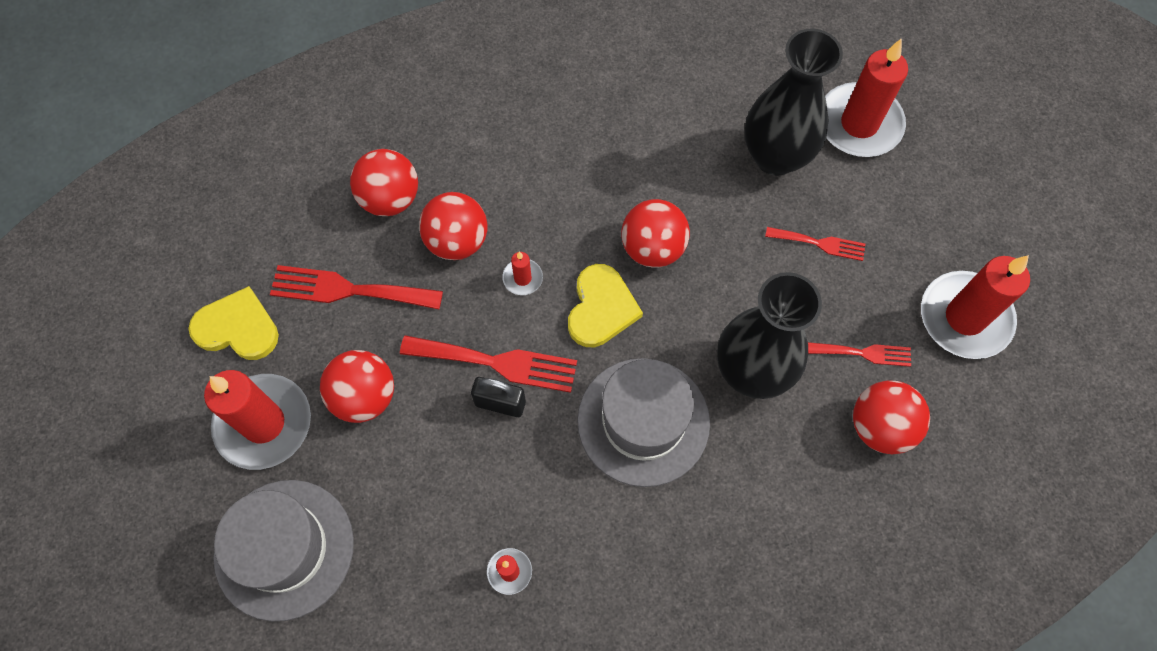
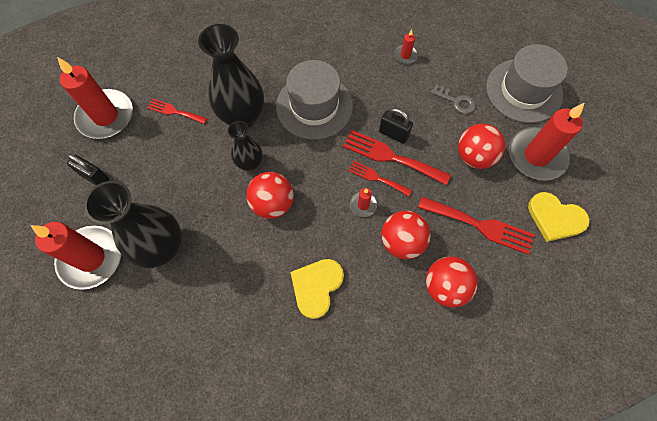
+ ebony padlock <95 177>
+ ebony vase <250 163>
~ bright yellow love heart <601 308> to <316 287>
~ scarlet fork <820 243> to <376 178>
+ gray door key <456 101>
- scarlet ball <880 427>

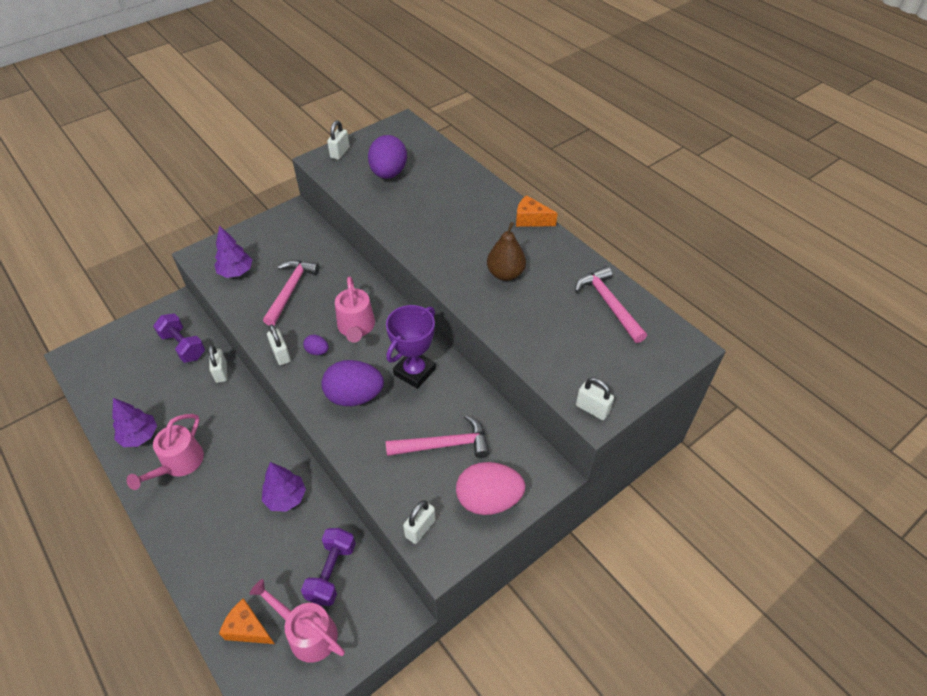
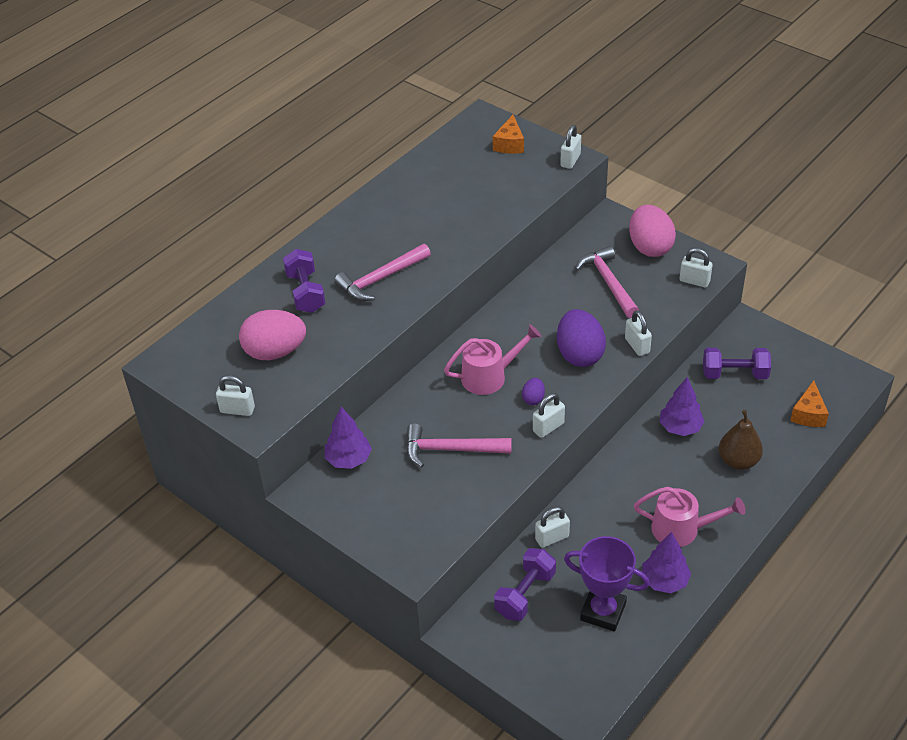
~ purple egg <388 173> to rosy egg <275 352>
+ purple free weight <305 292>
~ purple tree <236 272> to <348 459>
~ rosy carpenter's hammer <609 304> to <380 279>
~ orange-coloured cheese <531 219> to <509 144>
~ purple prize cup <414 372> to <603 611>
+ pure white padlock <637 345>
~ brown toy pear <505 274> to <738 461>
- rosy sprinkling can <307 632>

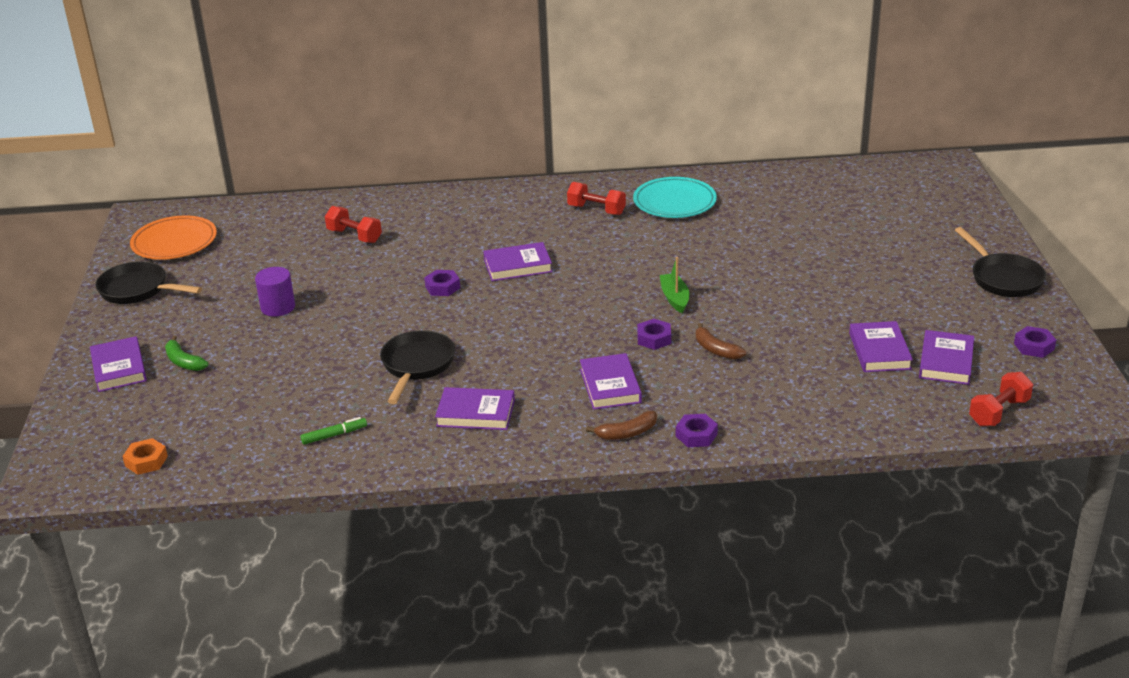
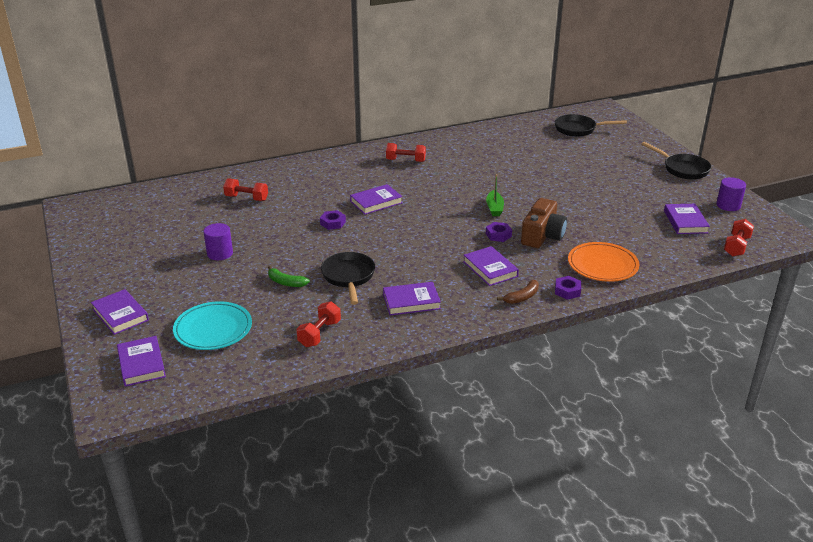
~ purple hardback <879 351> to <141 364>
~ turquoise flat dish <674 202> to <213 329>
~ leaf-green banana <184 361> to <286 282>
~ leaf-green marker pen <334 435> to scarlet free weight <319 334>
~ leaf-green boat <675 298> = <494 208> 150 degrees counterclockwise
~ brown banana <716 349> to brown camera <542 236>
~ ebony pan <138 290> to <578 129>
~ orange-coloured flat dish <174 242> to <602 265>
~ purple hexagon nut <1034 346> to purple cylinder <728 205>
- orange-coloured hexagon nut <146 461>

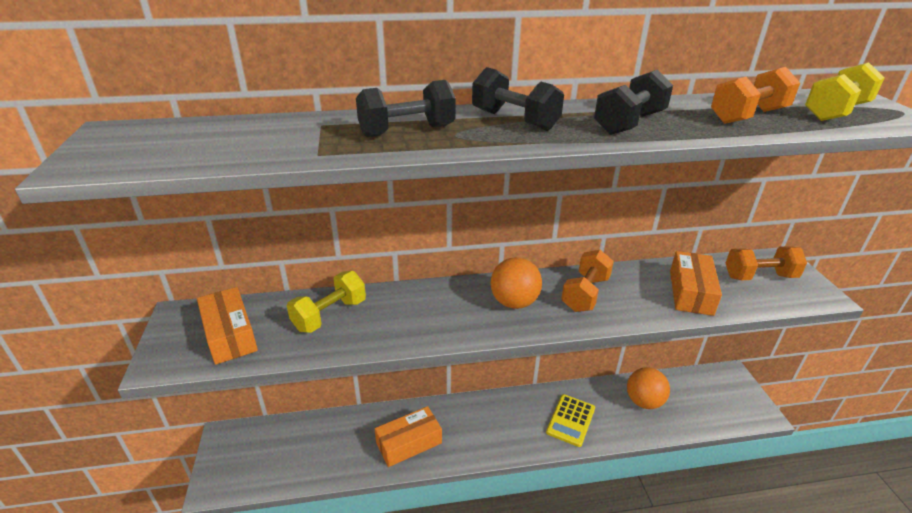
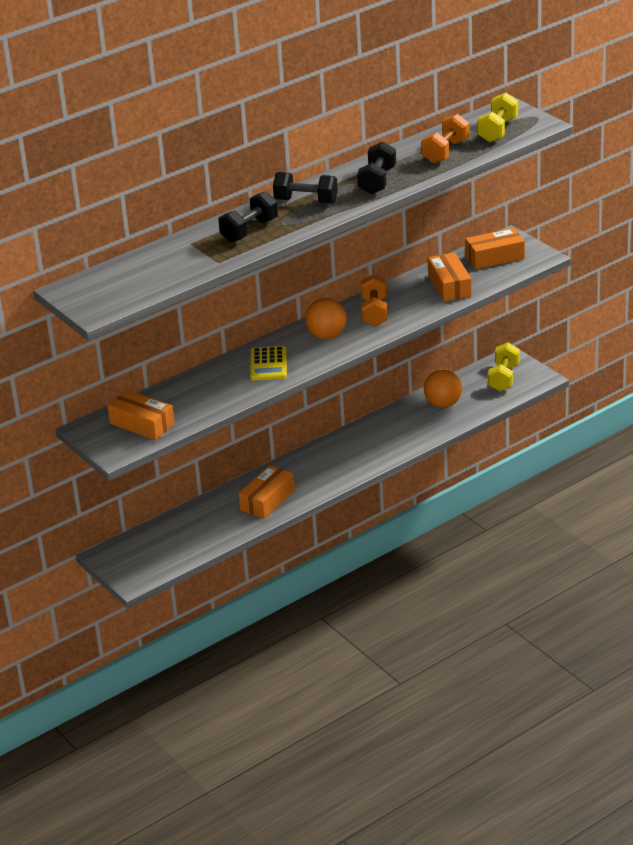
~ bright yellow calculator <570 420> to <268 364>
~ orange-coloured free weight <759 276> to orange-coloured parcel <495 257>
~ bright yellow free weight <330 315> to <503 378>

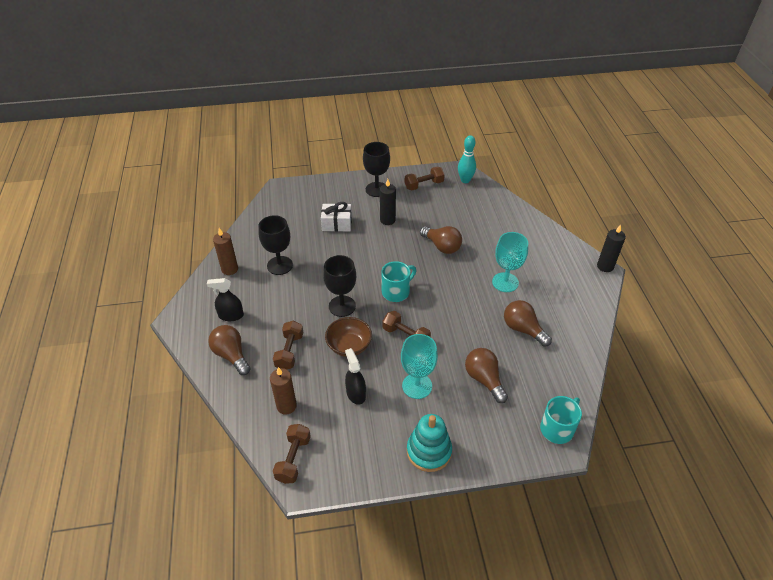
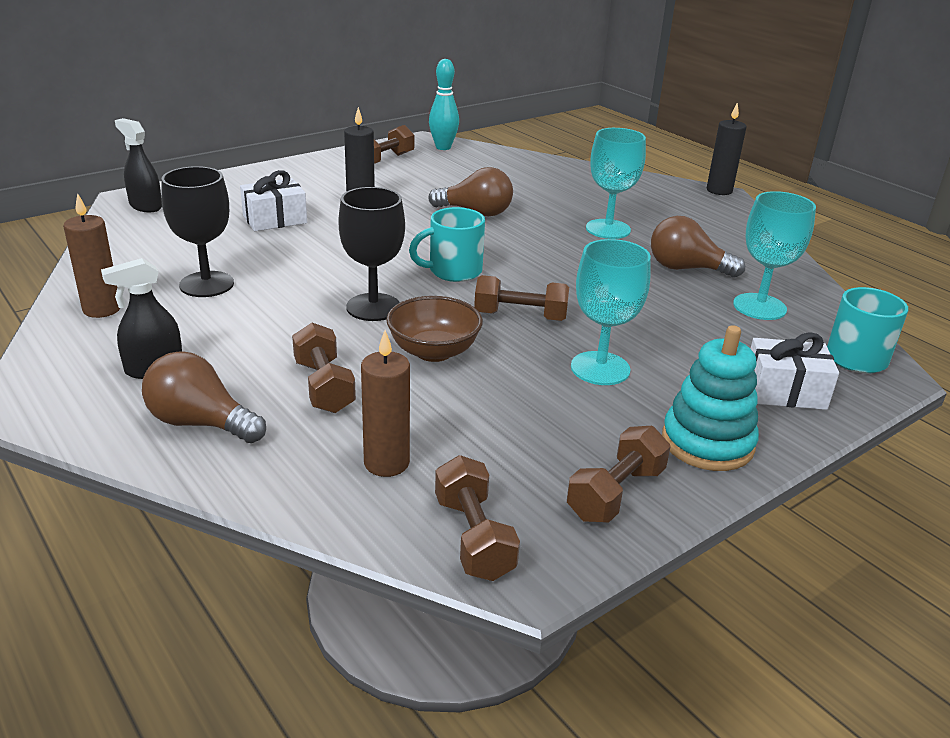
~ ebony spray bottle <356 393> to <145 206>
~ turquoise mug <396 291> = <453 271> 135 degrees counterclockwise
+ brown free weight <616 493>
+ turquoise goblet <759 307>
+ pure white wrapped gift <784 391>
- ebony goblet <376 189>
- brown light bulb <484 379>

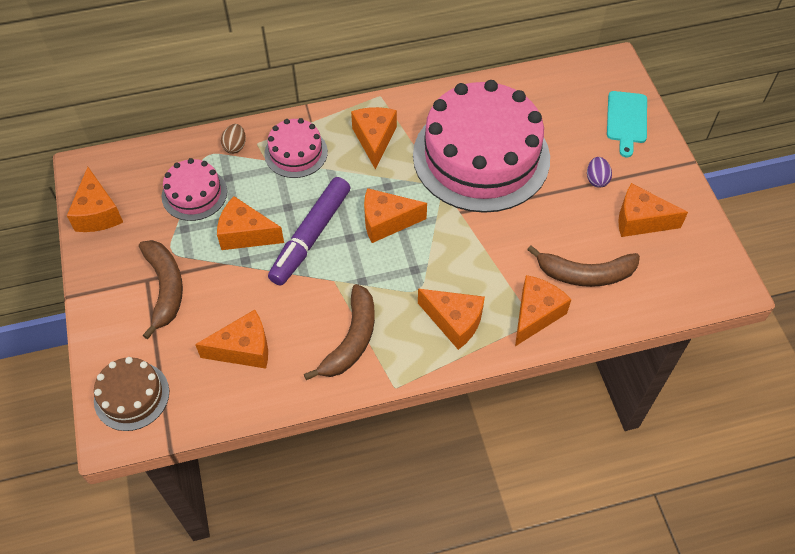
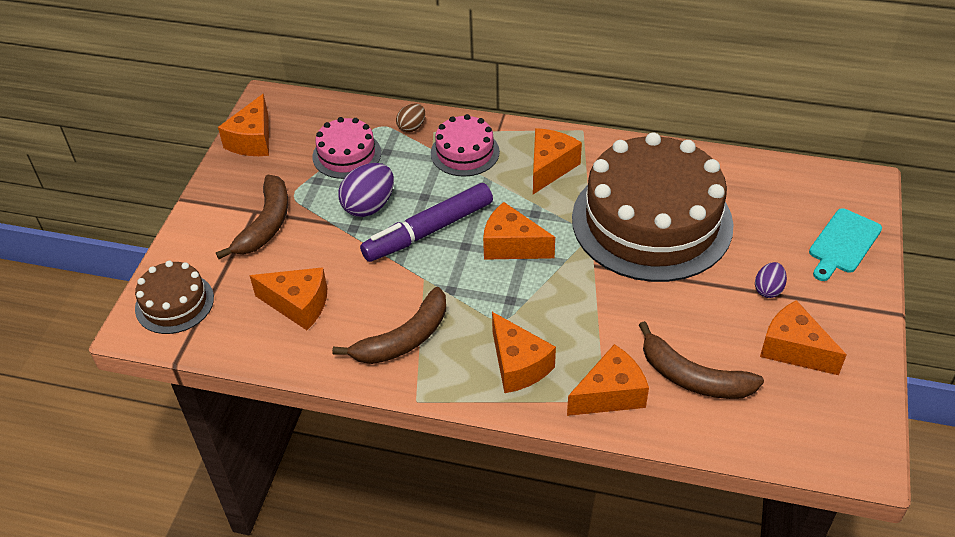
~ orange-coloured cheese <245 234> to purple egg <369 206>
~ rosy gateau <481 156> to brown gateau <652 221>

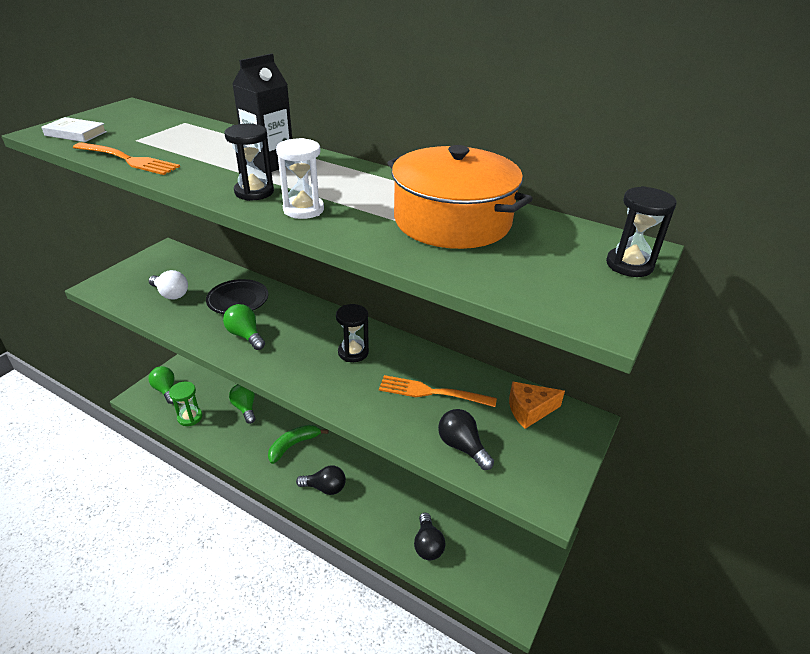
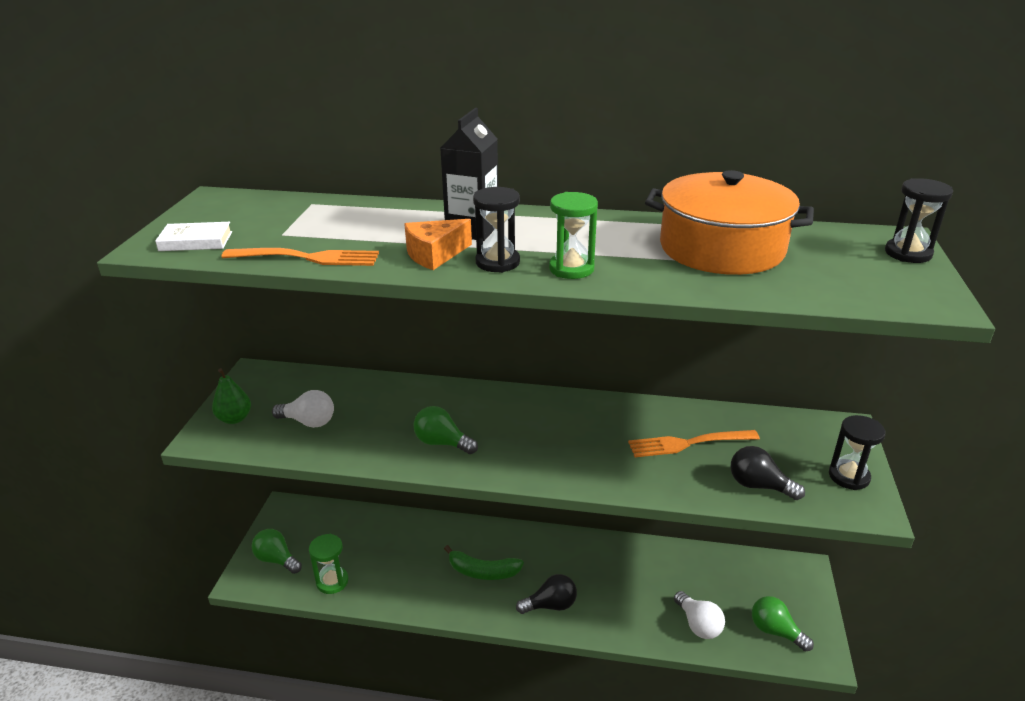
+ leaf-green toy pear <234 418>
~ orange-coloured cheese <529 410> to <435 255>
~ leaf-green banana <293 445> = <483 571> 105 degrees counterclockwise
~ pure white sandglass <303 210> to leaf-green sandglass <571 269>
~ ebony light bulb <427 545> to pure white light bulb <698 624>
~ leaf-green light bulb <245 408> to <775 631>
~ ebony sandglass <353 352> to <849 476>
- ebony flat dish <238 300>

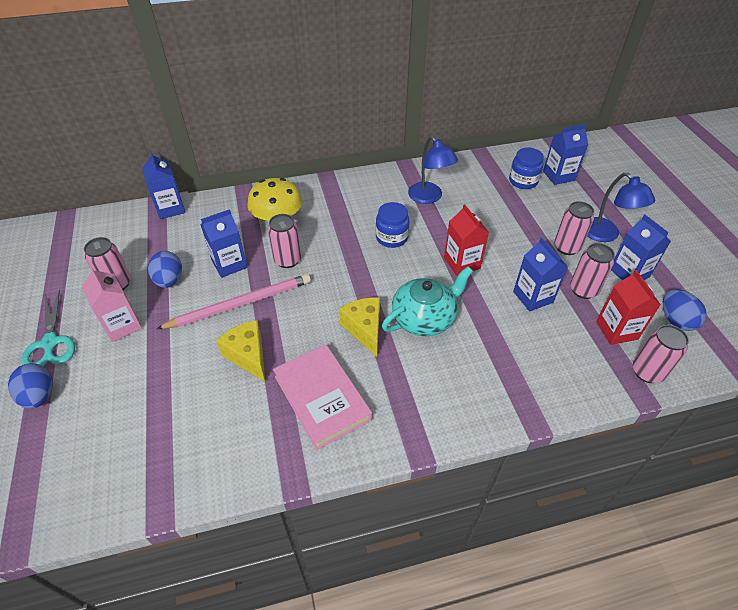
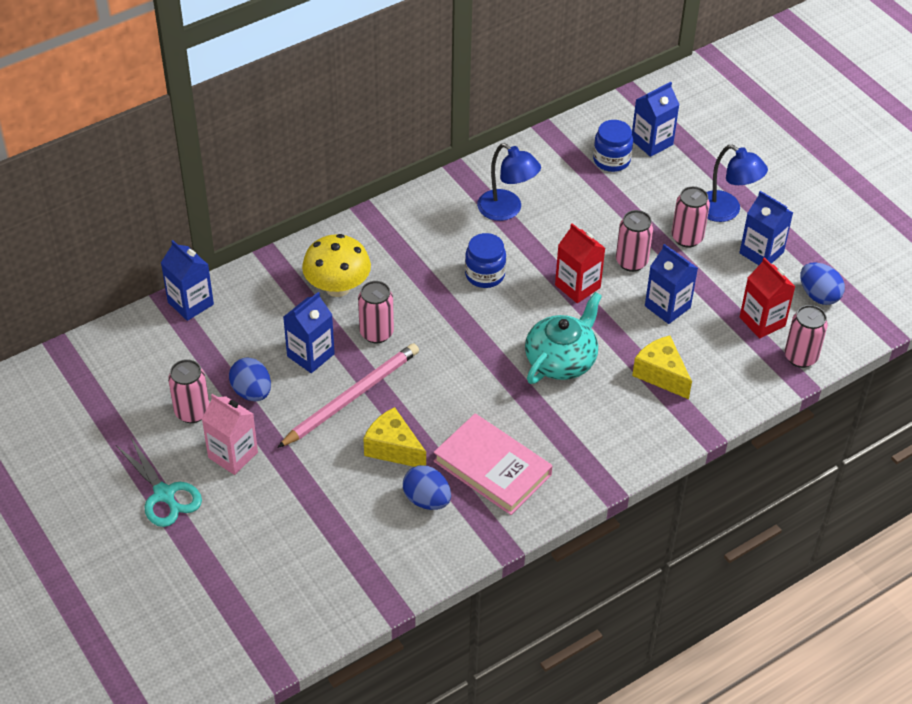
~ royal blue egg <40 396> to <427 500>
~ rosy soda can <583 290> to <631 262>
~ bright yellow cheese <364 329> to <661 374>

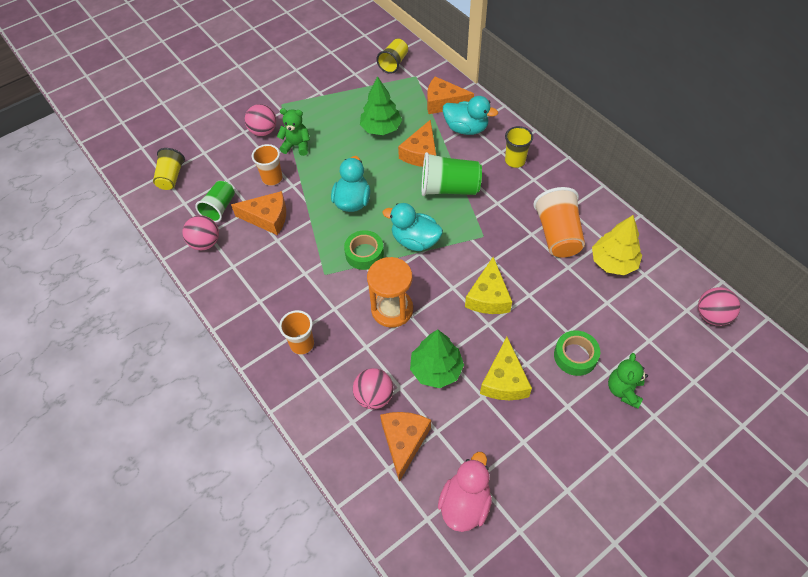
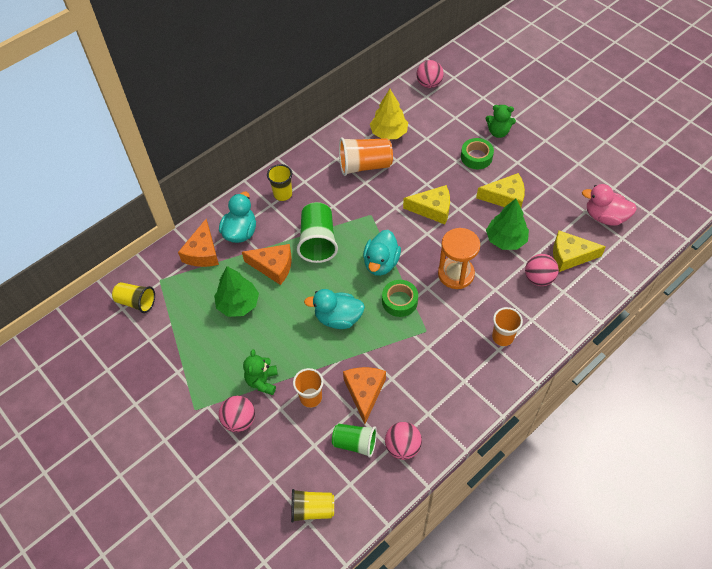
~ orange-coloured cheese <404 441> to bright yellow cheese <570 256>

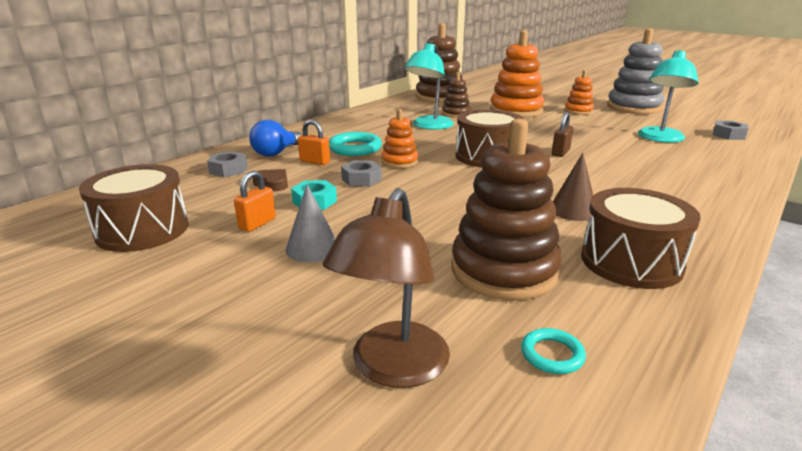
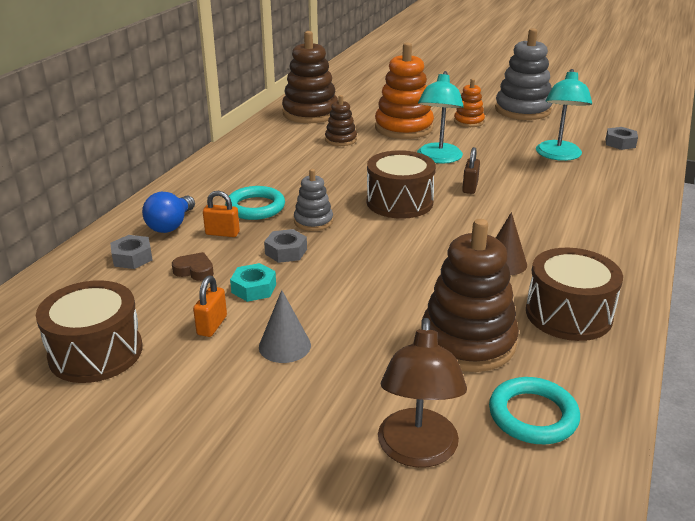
~ orange-coloured stacking toy <399 162> to gray stacking toy <313 221>
~ turquoise lamp <429 126> to <438 158>
~ turquoise hoop <552 354> = <533 415> x1.77

